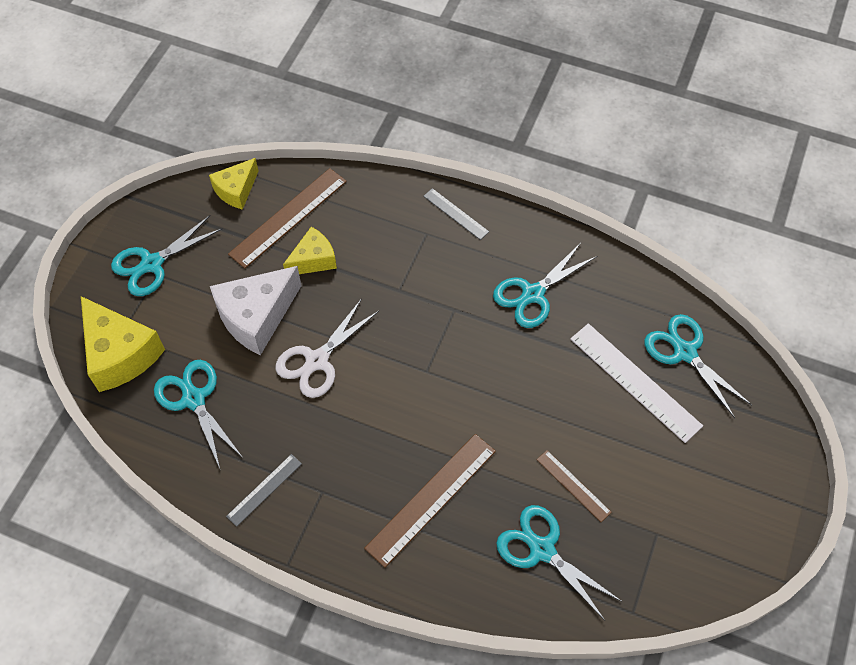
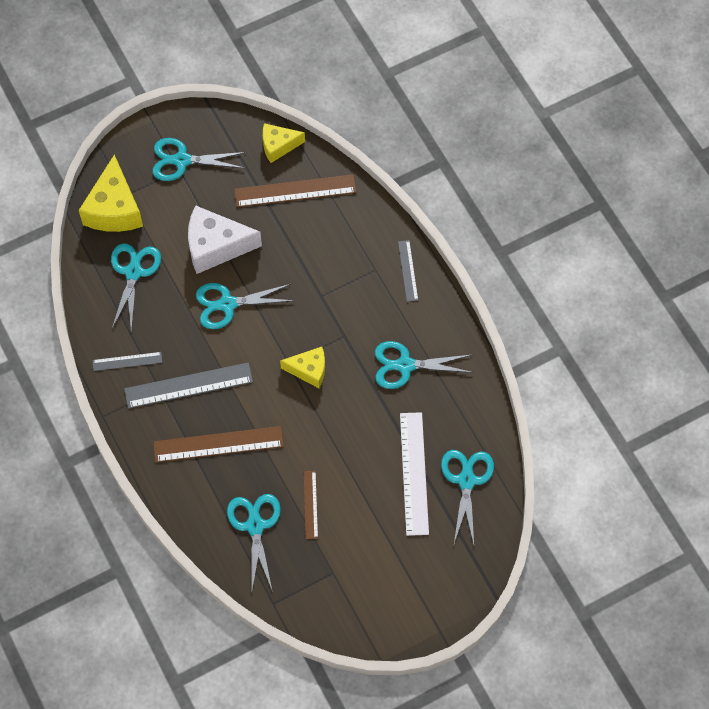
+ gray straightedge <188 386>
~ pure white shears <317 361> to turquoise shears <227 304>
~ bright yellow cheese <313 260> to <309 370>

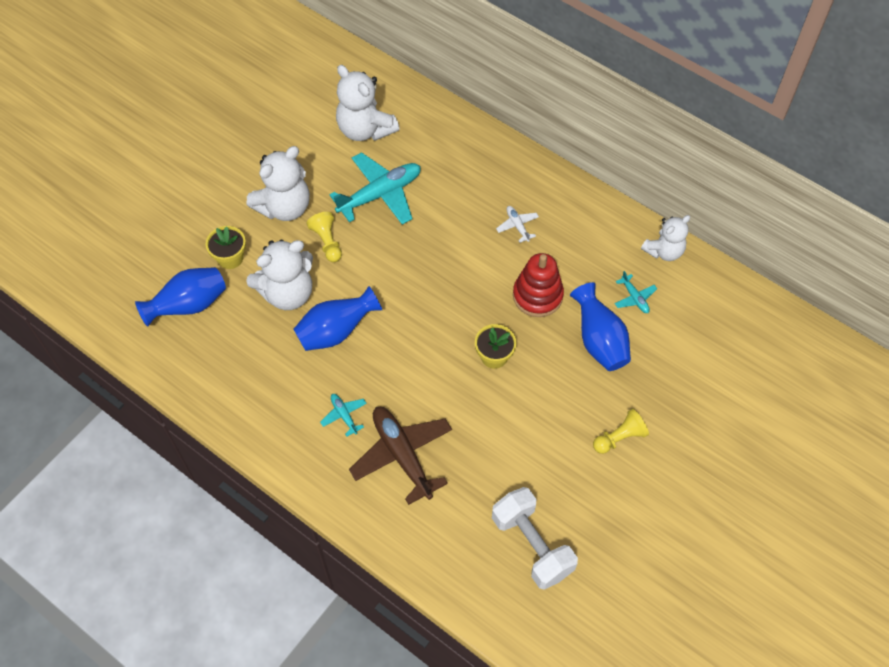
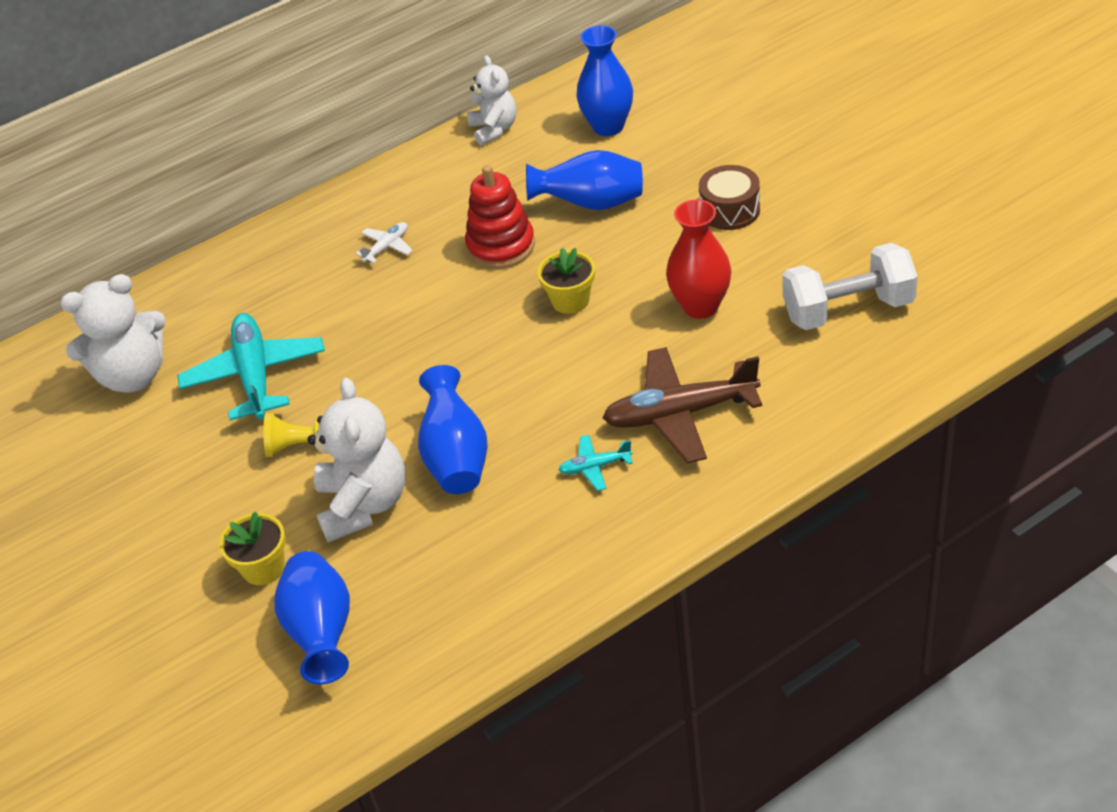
~ pure white aeroplane <517 226> = <387 247> 135 degrees clockwise
+ royal blue vase <608 126>
+ scarlet vase <700 306>
~ bright yellow chess pawn <619 437> to brown toy drum <730 210>
- pure white stuffed bear <284 207>
- turquoise aeroplane <634 298>

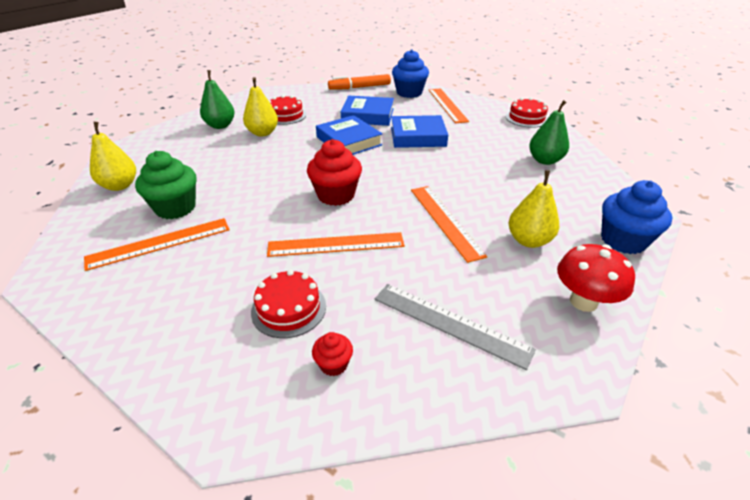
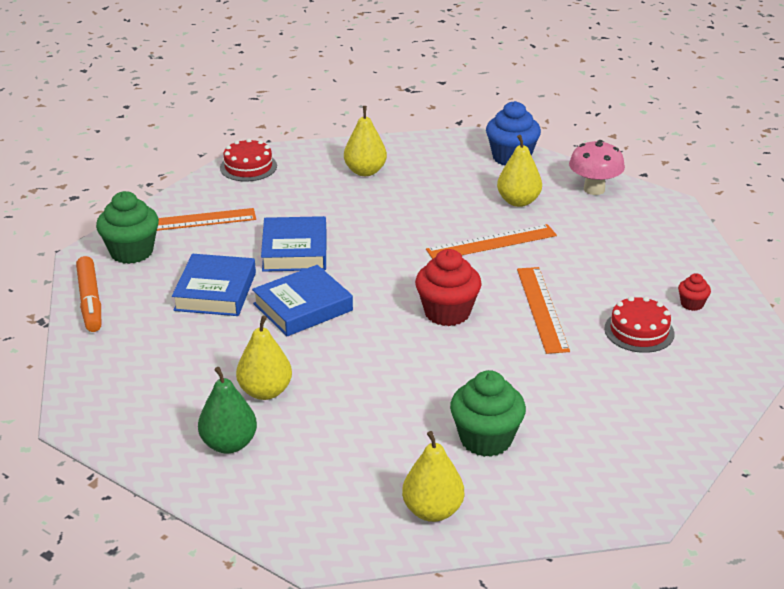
~ royal blue cupcake <409 93> to leaf-green cupcake <131 252>
~ leaf-green toy pear <545 160> to bright yellow toy pear <365 171>
~ scarlet mushroom <583 301> to rosy mushroom <594 189>
- orange-coloured straightedge <159 243>
- scarlet gateau <285 115>
- gray straightedge <450 323>

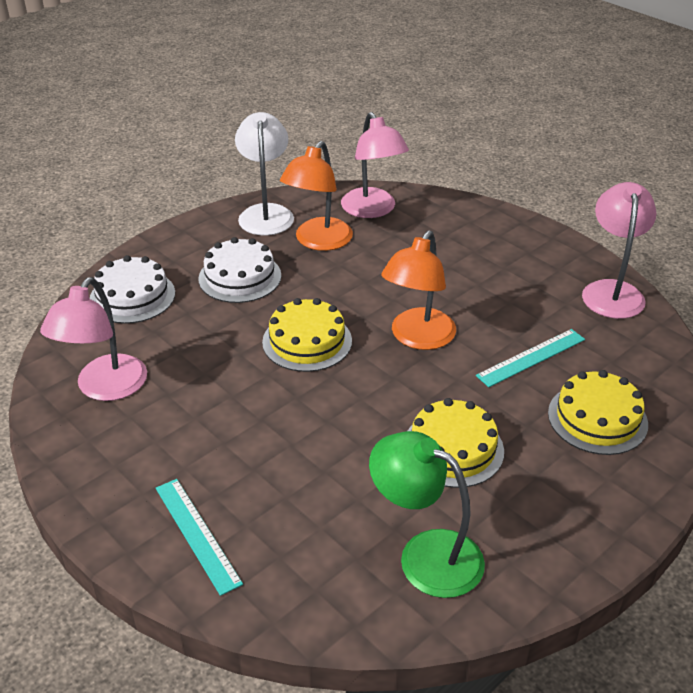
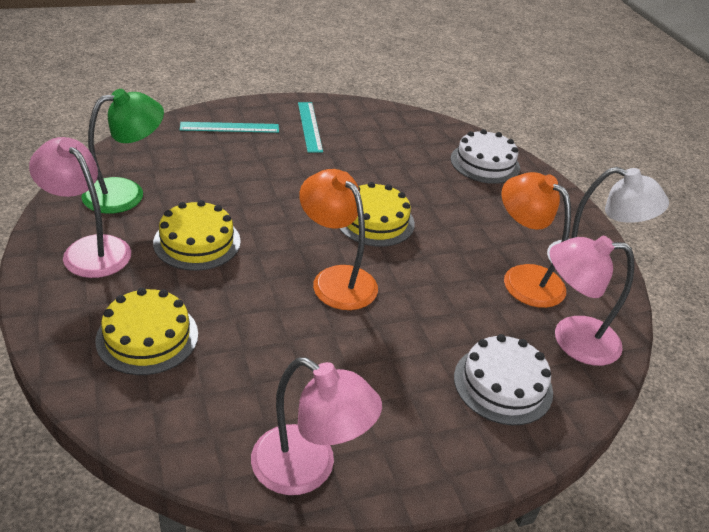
~ rosy lamp <105 388> to <89 249>
~ turquoise straightedge <531 357> to <309 126>
~ pure white gateau <240 277> to <503 384>

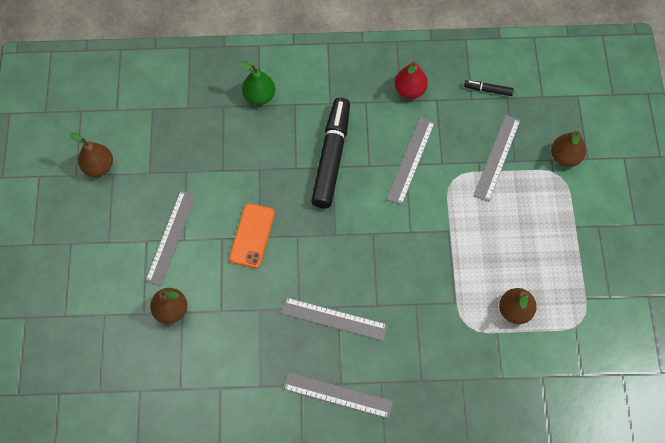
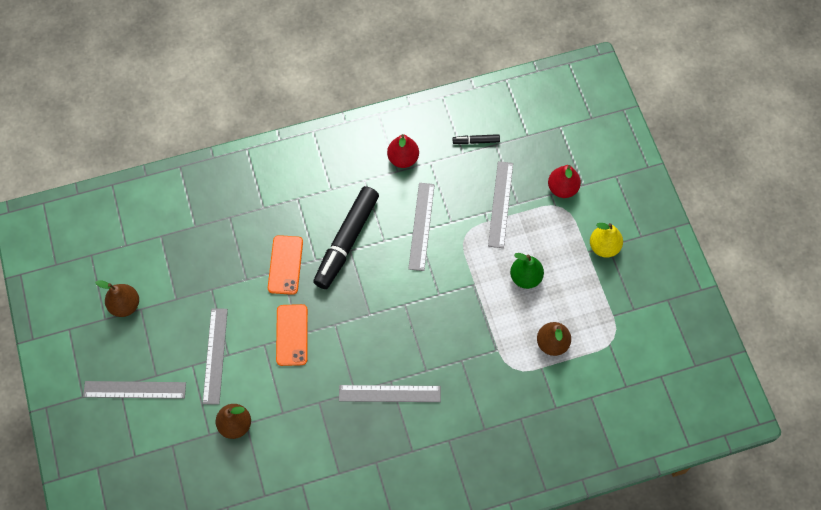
~ gray straightedge <337 395> to <134 390>
+ orange-coloured smartphone <285 265>
~ ebony marker pen <331 157> = <346 241> 150 degrees counterclockwise
~ leaf-green toy pear <259 96> to <525 277>
~ brown toy pear <565 157> to scarlet toy pear <562 188>
+ bright yellow toy pear <604 247>

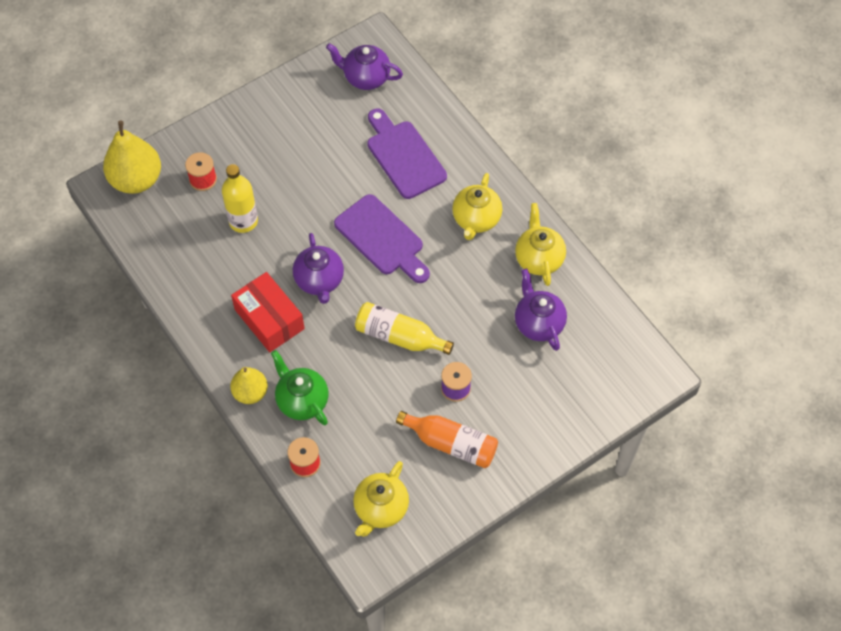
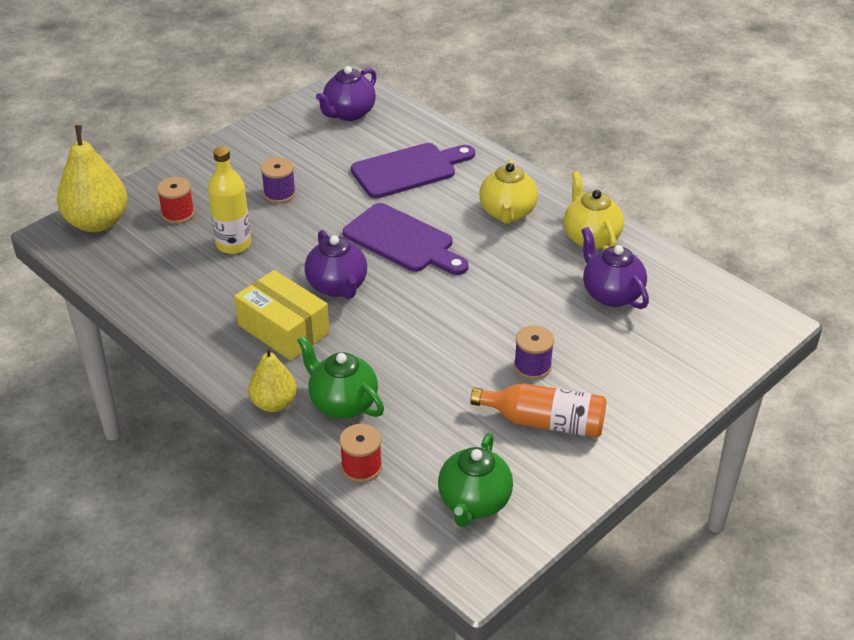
~ scarlet parcel <269 319> to bright yellow parcel <283 329>
+ purple spool <279 194>
~ purple teapot <365 78> = <348 113> 60 degrees counterclockwise
~ purple chopping board <404 156> = <409 170> 105 degrees clockwise
~ bright yellow teapot <380 509> to leaf-green teapot <474 503>
- bright yellow flask <399 336>

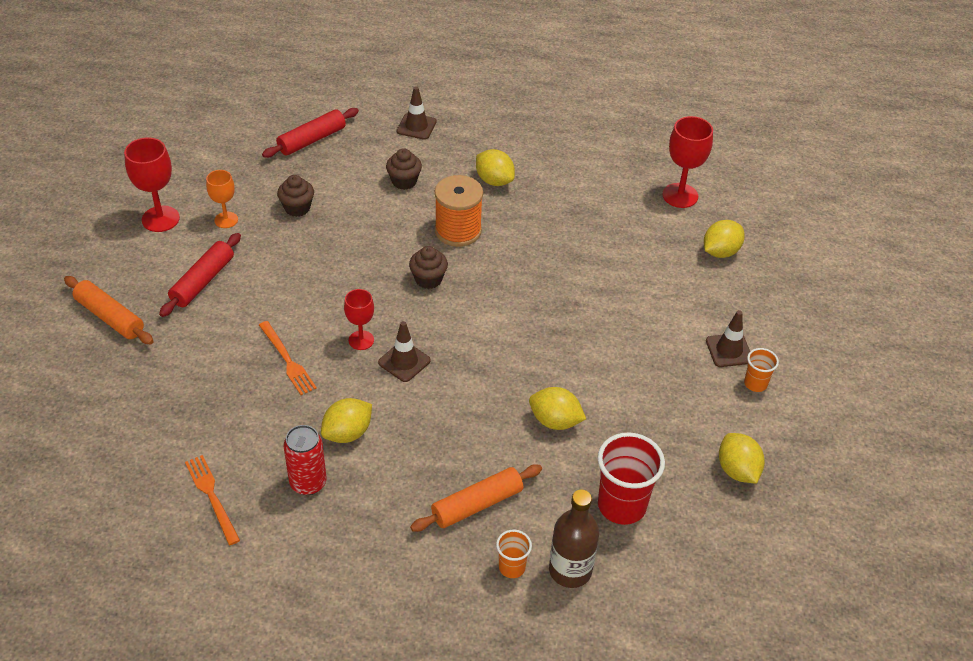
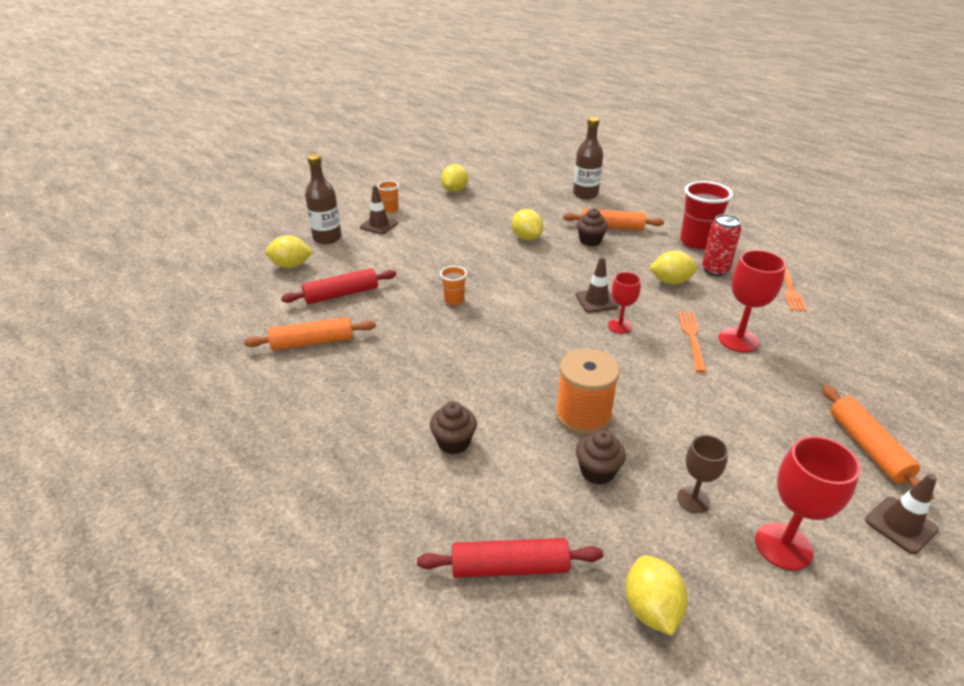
+ orange-coloured rolling pin <313 342>
~ scarlet rolling pin <203 281> to <341 294>
+ brown flask <327 238>
~ orange-coloured cup <512 567> to <454 300>
~ orange-coloured spool <458 231> to <583 415>
~ brown cupcake <428 279> to <590 240>
~ bright yellow toy lemon <494 181> to <651 609>
~ orange-coloured goblet <226 220> to brown goblet <693 499>
~ scarlet cup <621 505> to <696 242>
~ scarlet goblet <680 195> to <738 340>
~ brown traffic cone <416 126> to <900 525>

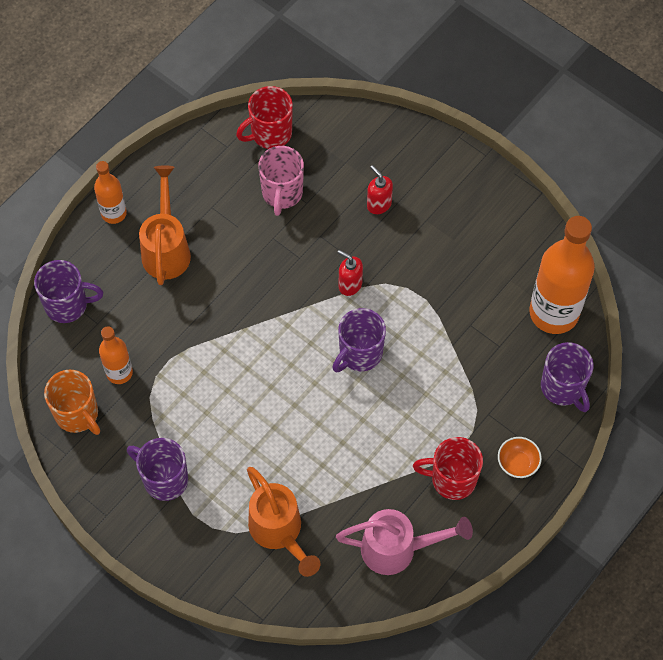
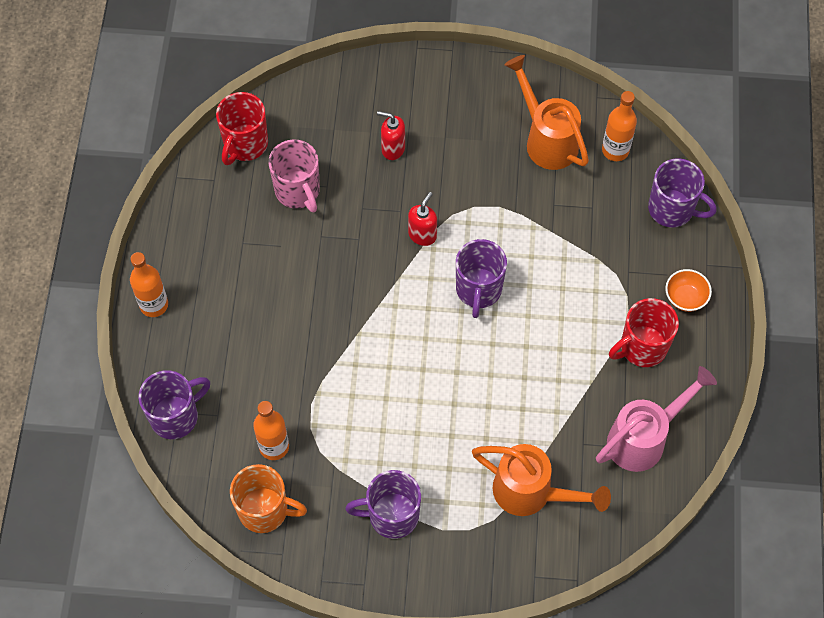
~ scarlet soap dispenser <350 285> = <422 235> 120 degrees clockwise
~ orange-coloured sprinkling can <166 248> to <546 139>
~ orange-coloured flask <554 313> = <615 150> x0.53

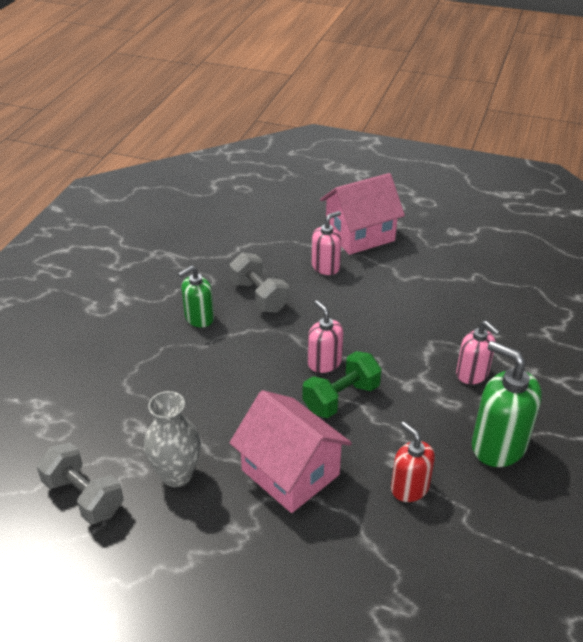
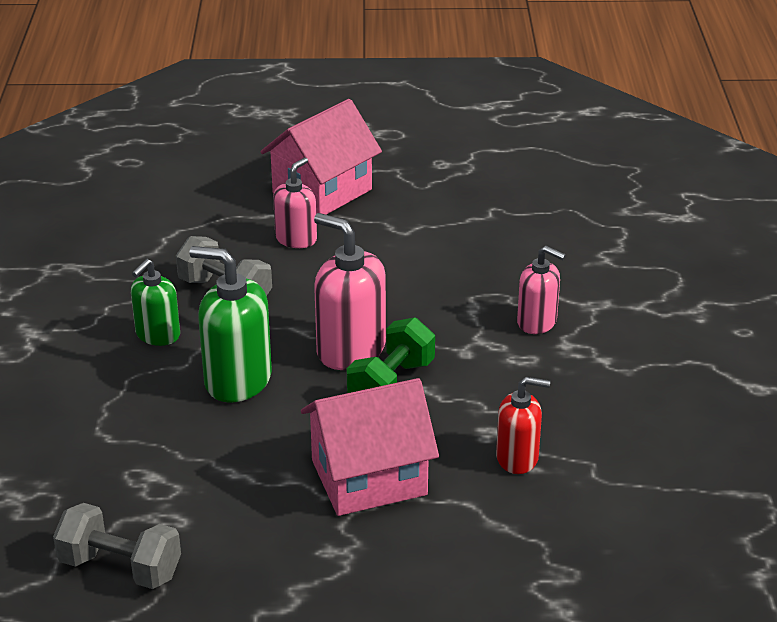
~ leaf-green soap dispenser <498 445> to <237 380>
~ rosy toy house <290 472> = <369 477> 45 degrees counterclockwise
~ rosy soap dispenser <324 362> = <350 350> x1.60
~ scarlet soap dispenser <409 488> = <517 458> 150 degrees clockwise
- gray vase <177 475>

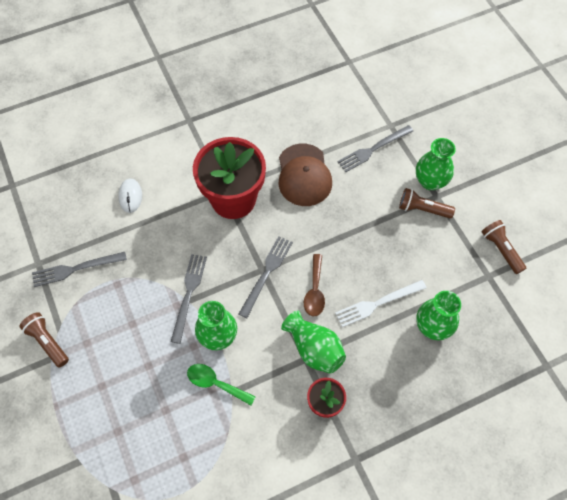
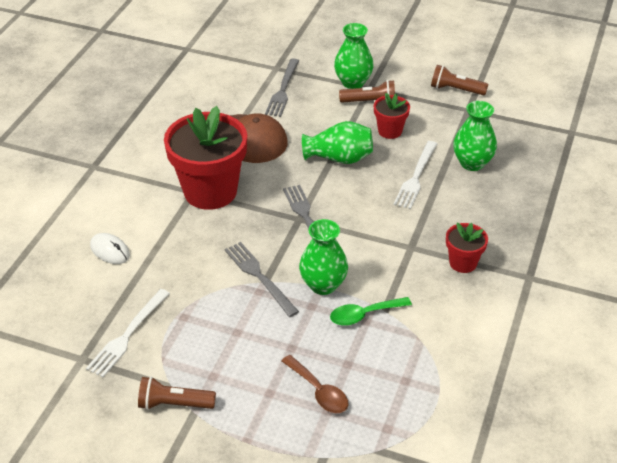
~ gray fork <75 269> to pure white fork <127 335>
~ brown tablespoon <314 291> to <318 391>
~ leaf-green vase <314 349> to <339 158>
~ brown pocket torch <422 209> = <370 102> 150 degrees counterclockwise
+ scarlet potted plant <390 131>

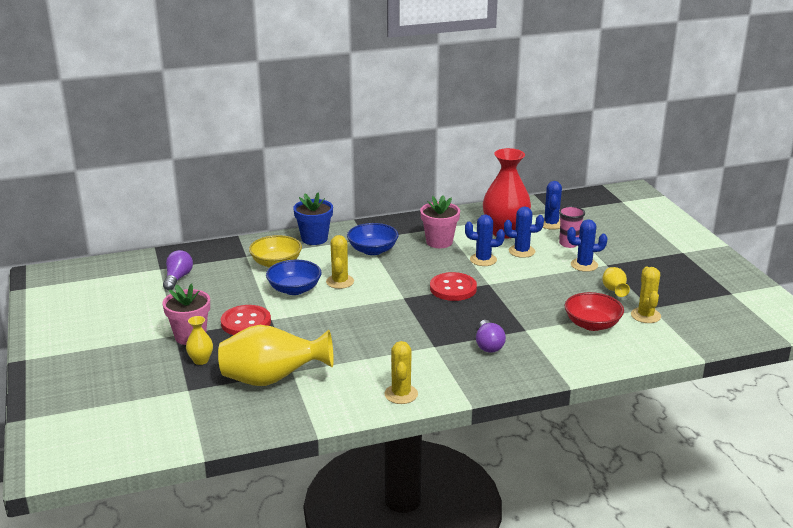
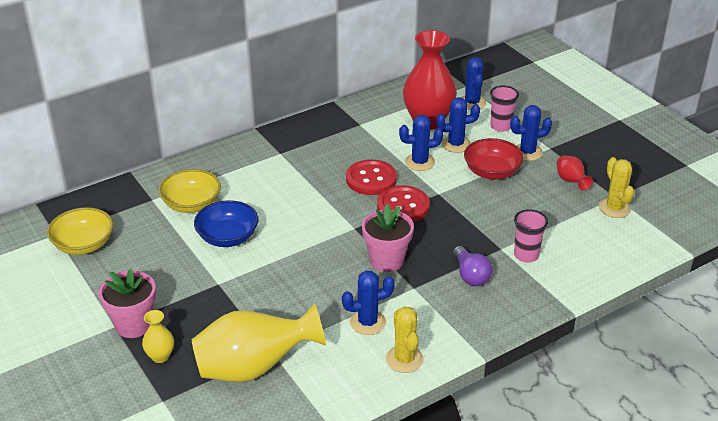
~ purple light bulb <178 278> to bright yellow serving bowl <83 244>
+ royal blue saguaro cactus <367 322>
~ scarlet shirt button <246 322> to <371 179>
~ rosy potted plant <439 242> to <387 260>
~ scarlet serving bowl <592 324> to <492 172>
+ rosy cup <526 255>
~ bright yellow vase <614 291> to scarlet vase <571 181>
- royal blue potted plant <314 239>
- bright yellow saguaro cactus <340 282>
- royal blue serving bowl <373 250>

